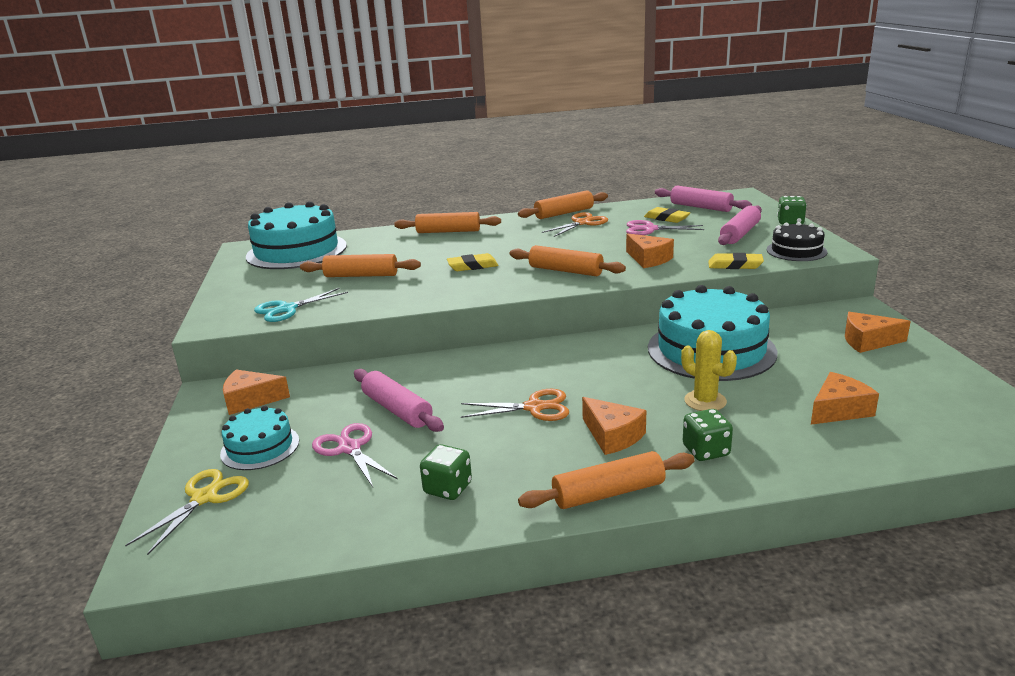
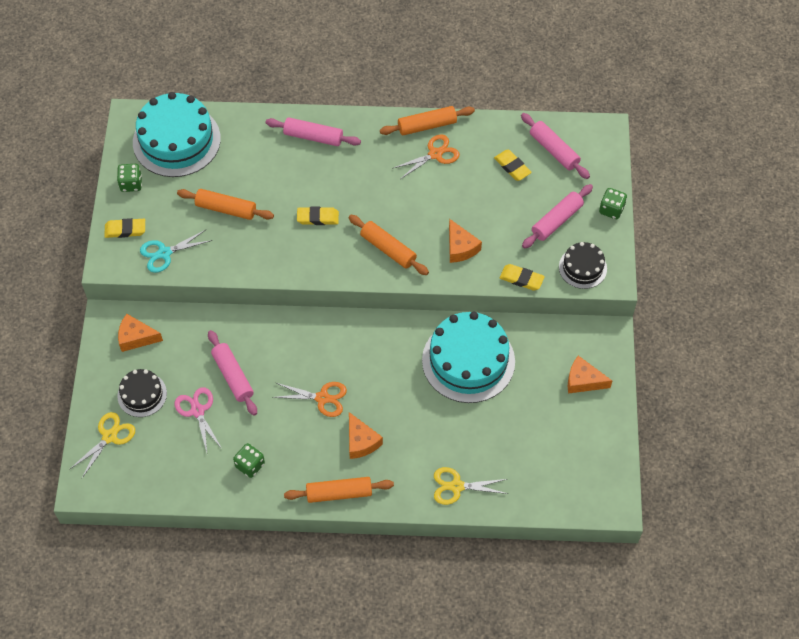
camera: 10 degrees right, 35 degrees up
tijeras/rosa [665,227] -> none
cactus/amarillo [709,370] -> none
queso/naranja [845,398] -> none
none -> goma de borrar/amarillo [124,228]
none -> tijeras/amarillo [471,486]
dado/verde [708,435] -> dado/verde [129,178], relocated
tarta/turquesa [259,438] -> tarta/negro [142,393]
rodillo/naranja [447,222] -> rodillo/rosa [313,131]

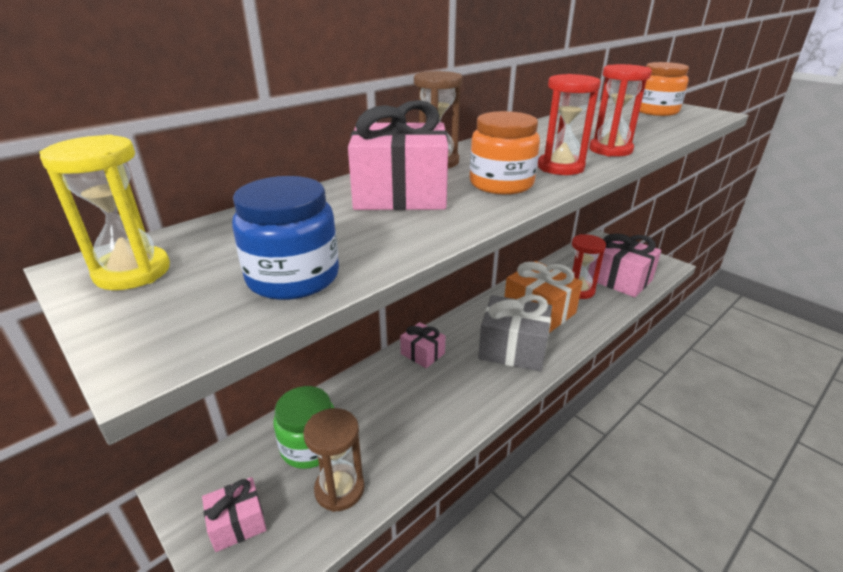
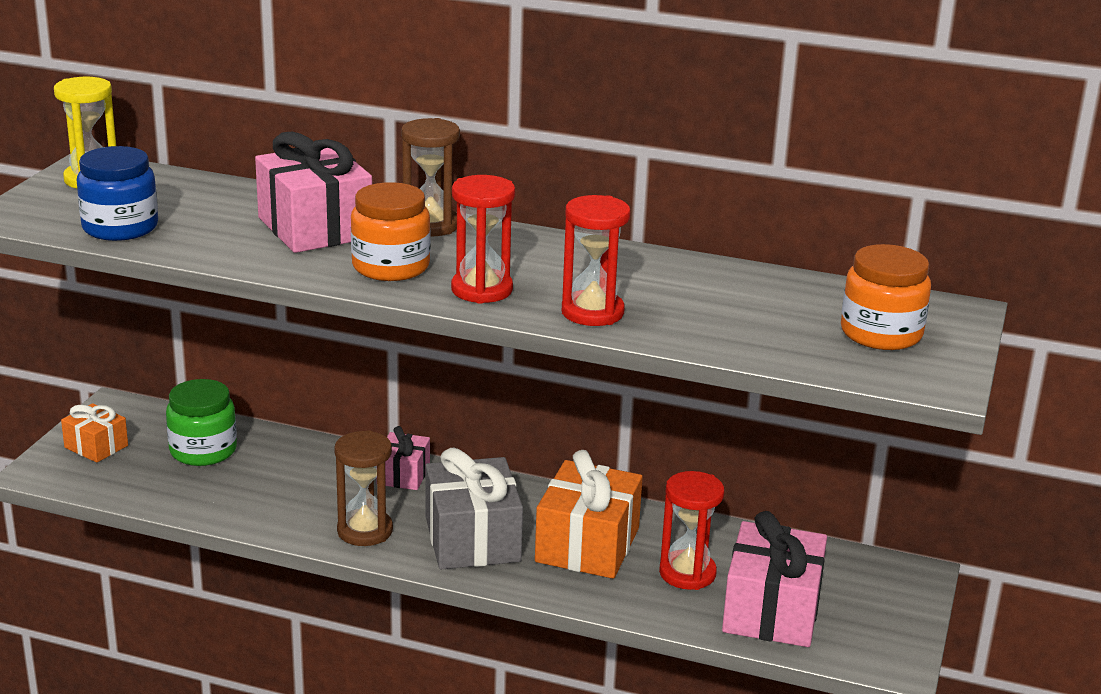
camera: 60 degrees right, 5 degrees down
reloj de arena/marrón [333,460] -> reloj de arena/marrón [363,488], relocated
regalo/rosa [234,514] -> regalo/naranja [94,433]

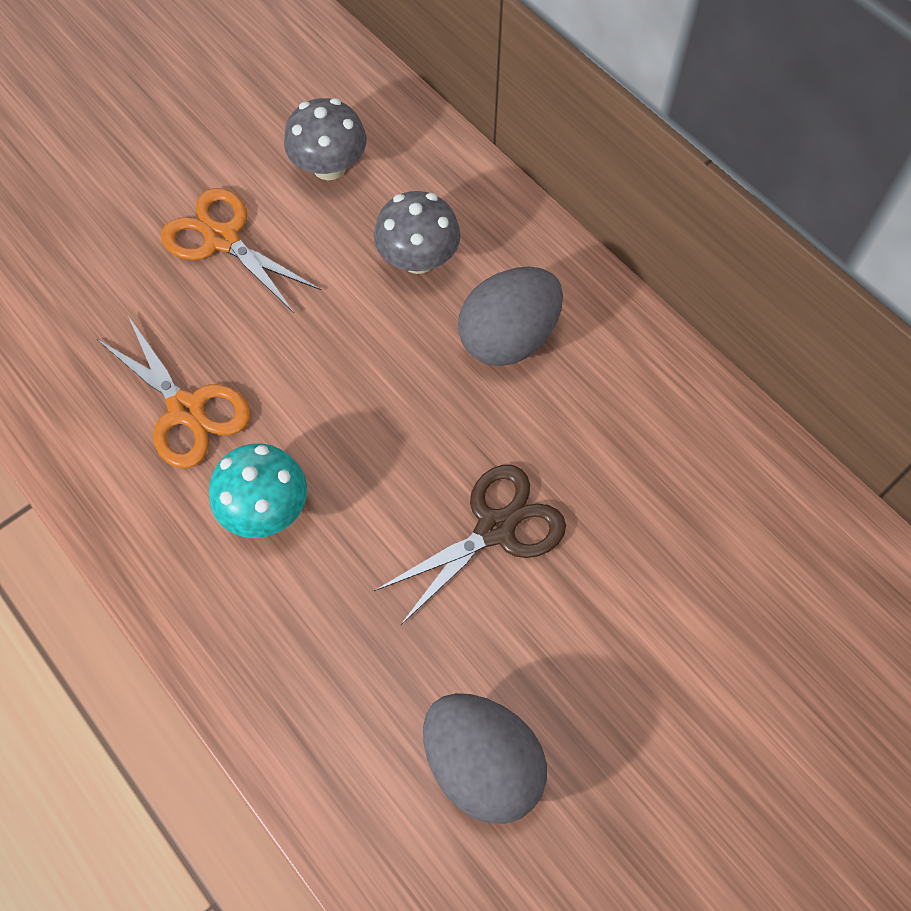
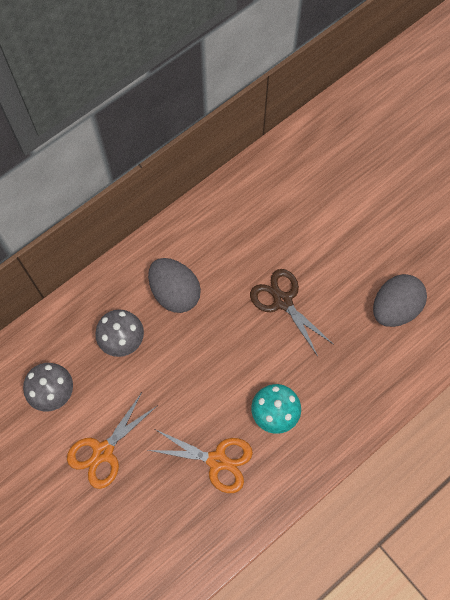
camera: 90 degrees left, 5 degrees up
tijeras/naranja [174,392] -> tijeras/naranja [200,461], 60 degrees clockwise

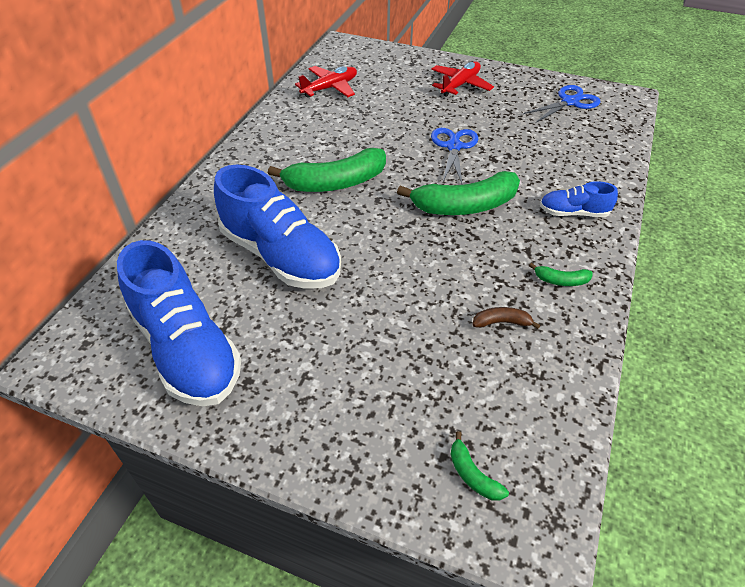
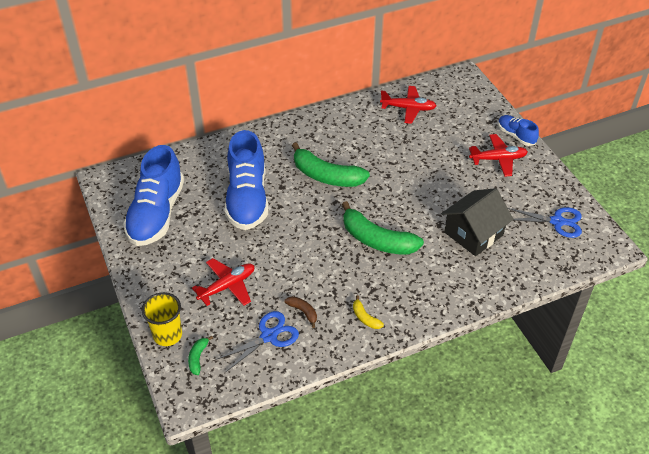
camera: 45 degrees right, 0 degrees up
none -> vaso/amarillo [162,319]
none -> avión/rojo [223,282]
none -> casa/negro [477,222]
tijeras/azul [454,155] -> tijeras/azul [257,342], relocated
zapato/azul [579,199] -> zapato/azul [518,130], relocated
plátano/verde [561,274] -> plátano/amarillo [368,312]

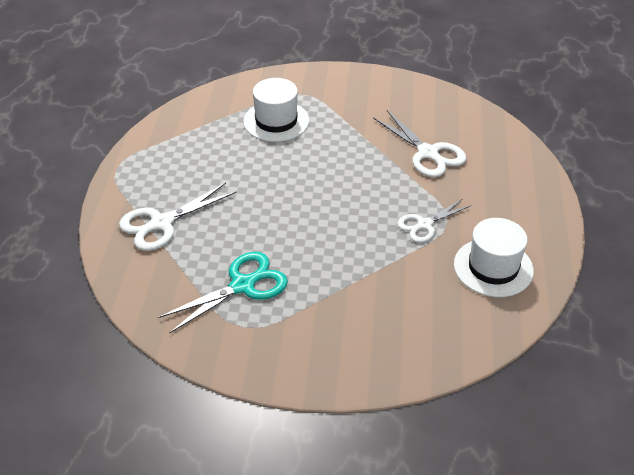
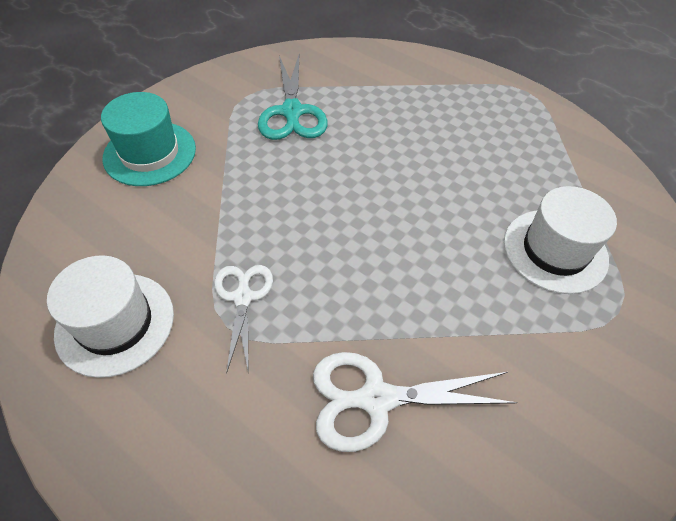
camera: 120 degrees right, 10 degrees up
tijeras/blanco [178,217] -> none
none -> sombrero/turquesa [148,139]

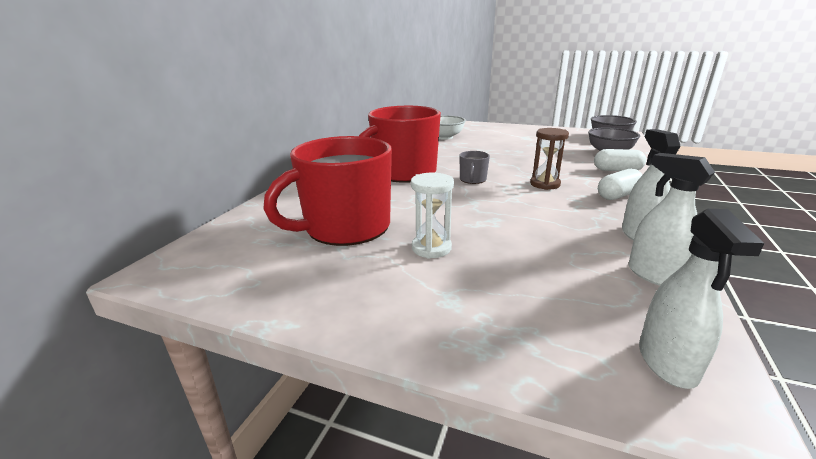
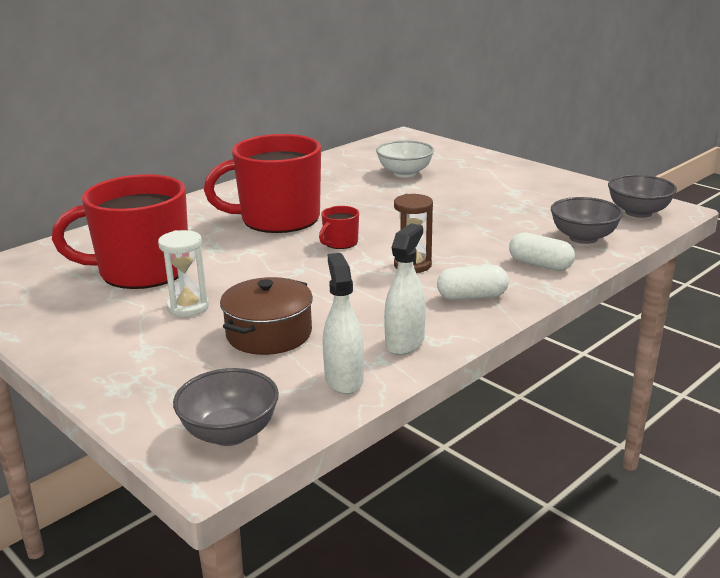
camera: 25 degrees right, 0 degrees up
none -> olla/marrón [266,316]
pulverizador/blanco [701,299] -> cuenco/gris [226,407]
taza/gris [474,167] -> taza/rojo [339,227]

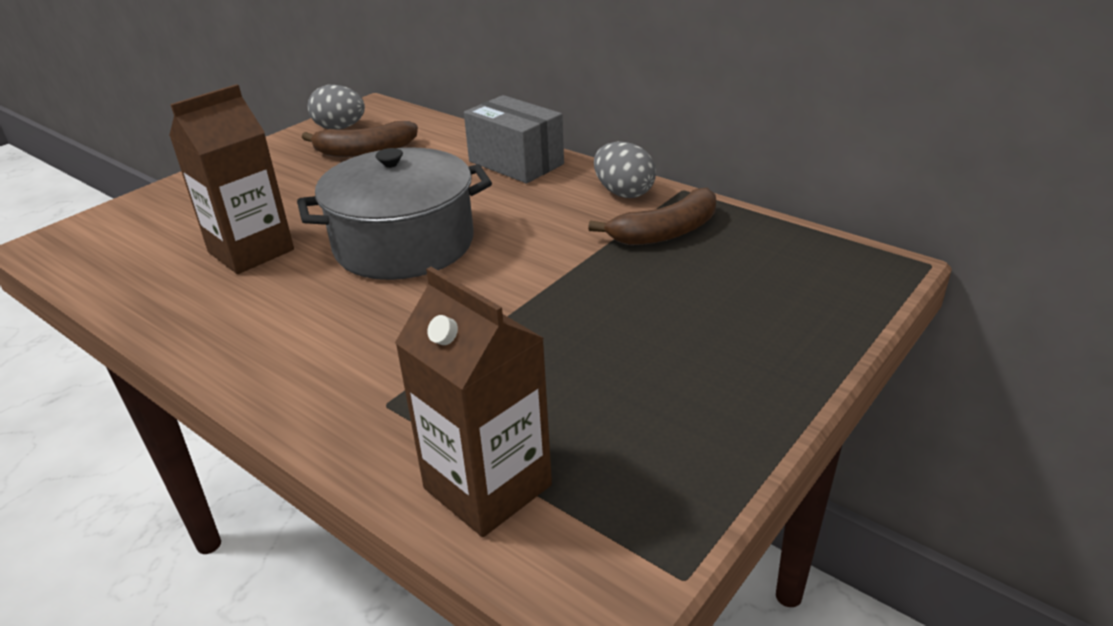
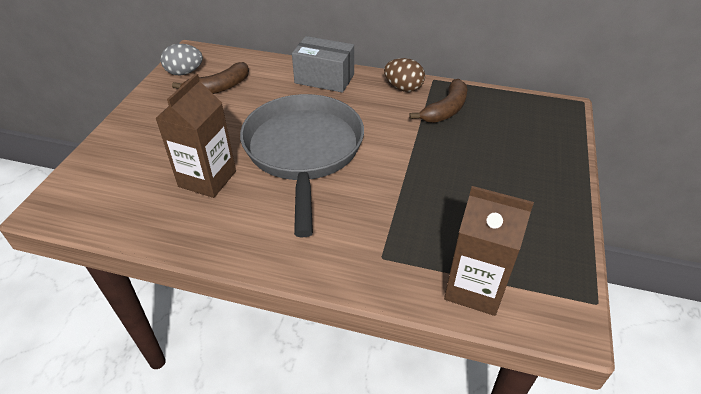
camera: 25 degrees left, 10 degrees up
olla/gris [394,213] -> sartén/gris [302,165]
huevo/gris [625,170] -> huevo/marrón [404,75]

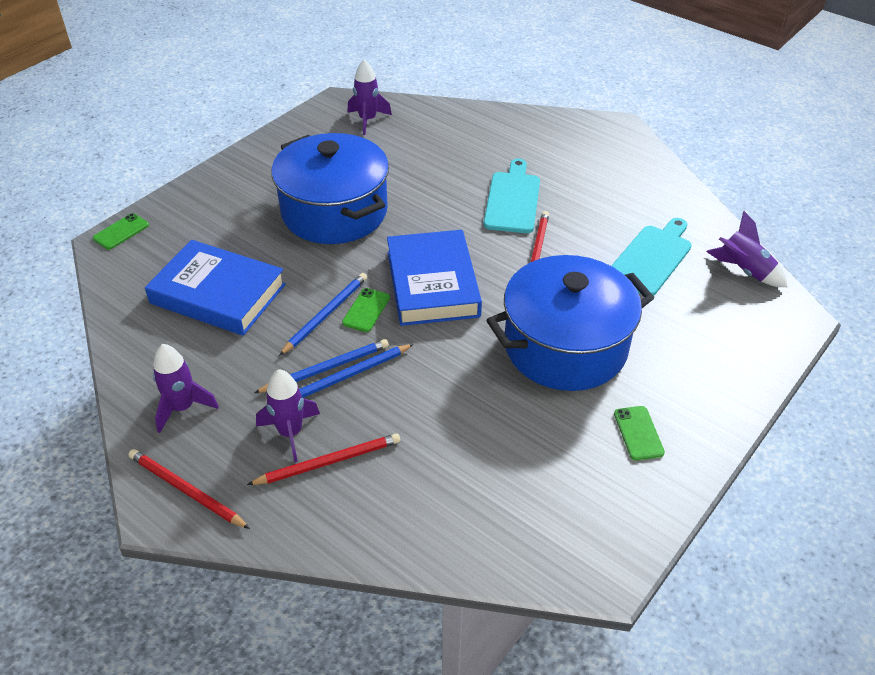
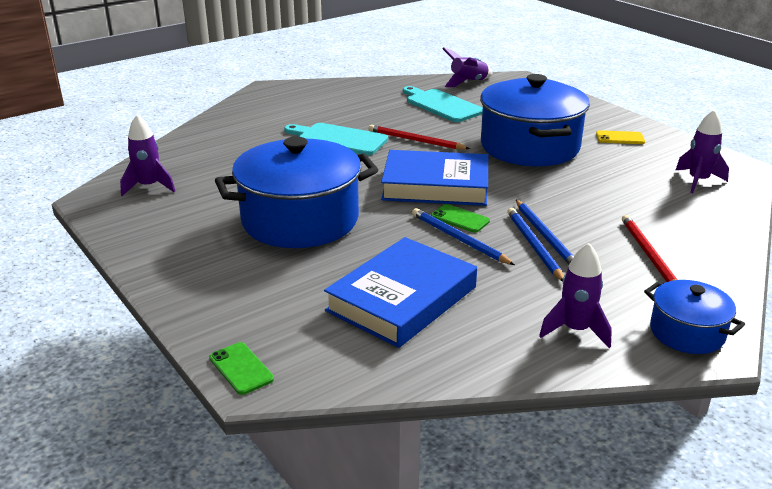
camera: 75 degrees left, 15 degrees down
cohete/morado [288,415] -> cohete/morado [702,151], relocated
lápiz/rojo [189,489] -> olla/azul [694,317]
móvil/verde [639,433] -> móvil/amarillo [620,137]

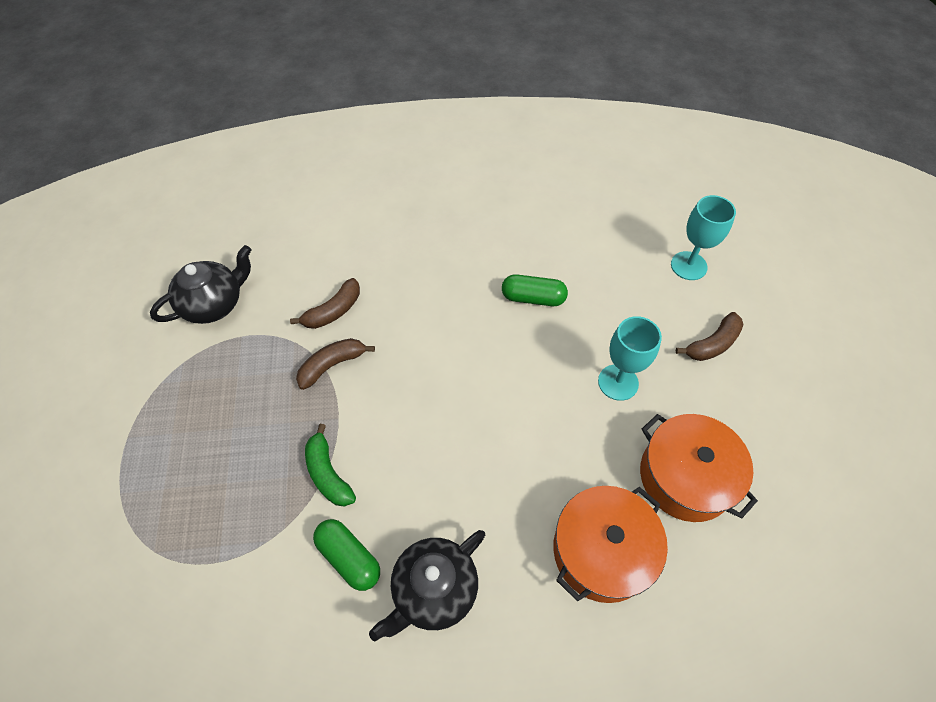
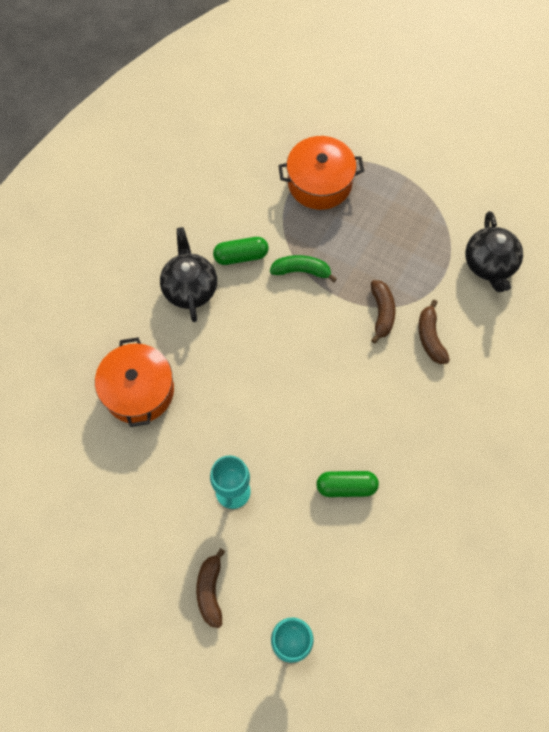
camera: 125 degrees right, 10 degrees up
olla/naranja [699,468] -> olla/naranja [321,173], relocated
cápsula/verde [535,290] -> cápsula/verde [347,484], 45 degrees clockwise

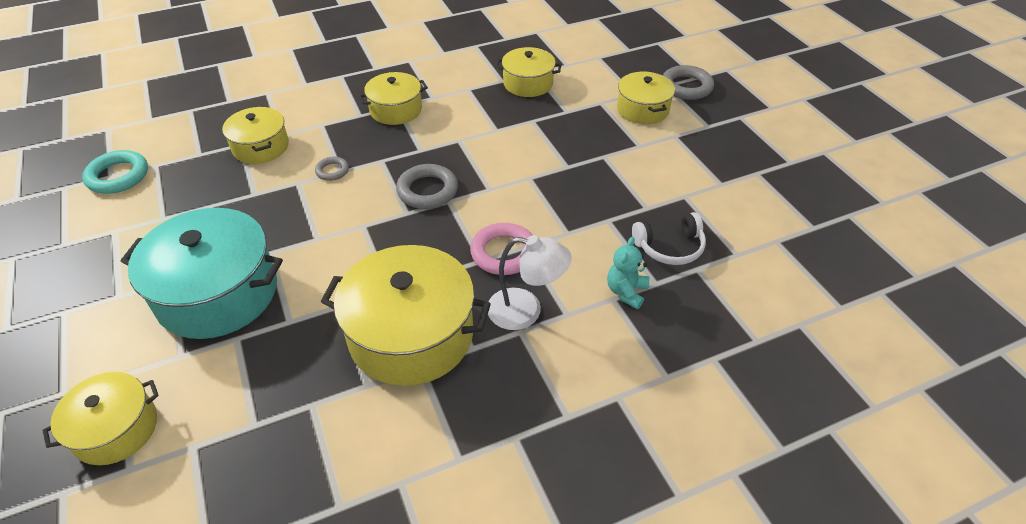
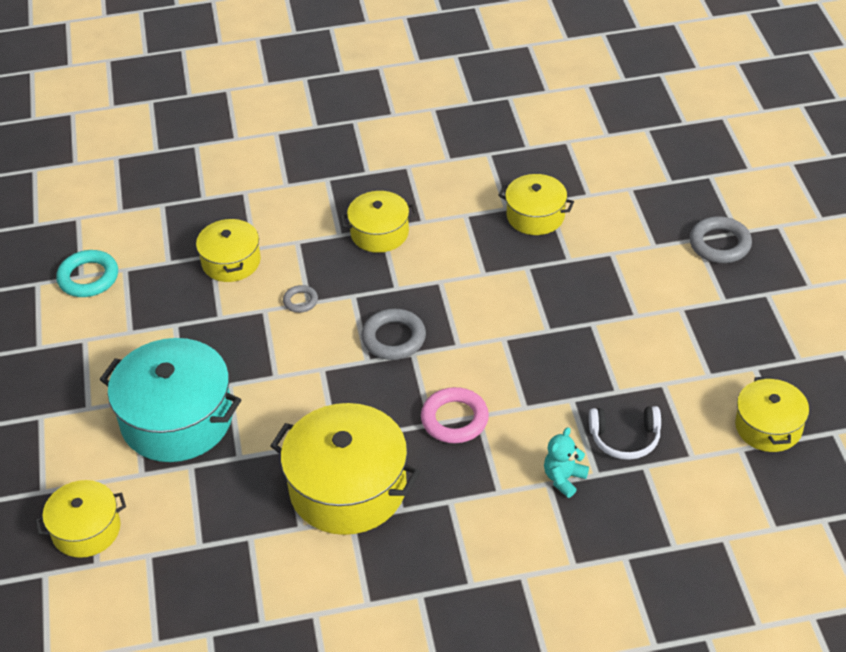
camera: 15 degrees right, 0 degrees up
lámpara/blanco [529,282] -> none
olla/amarillo [646,98] -> olla/amarillo [772,414], relocated

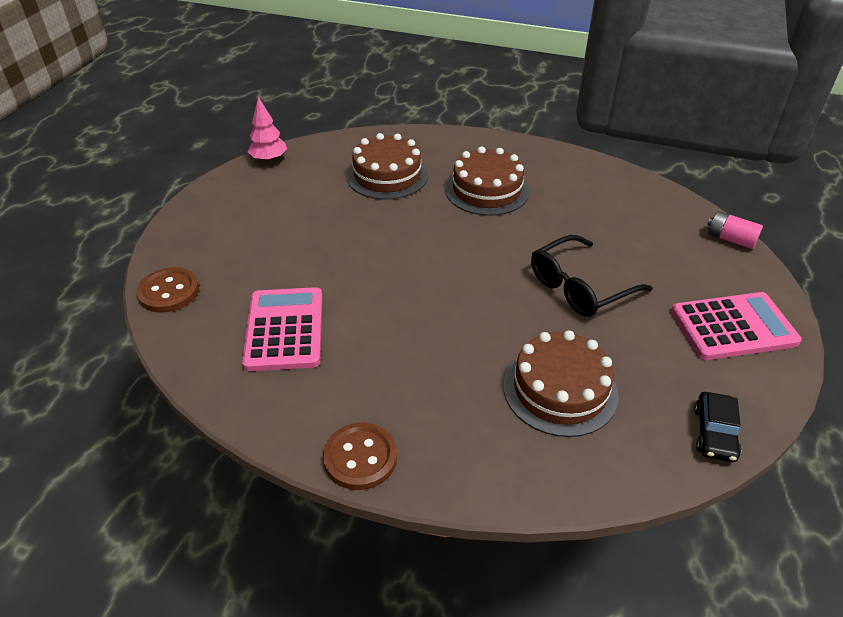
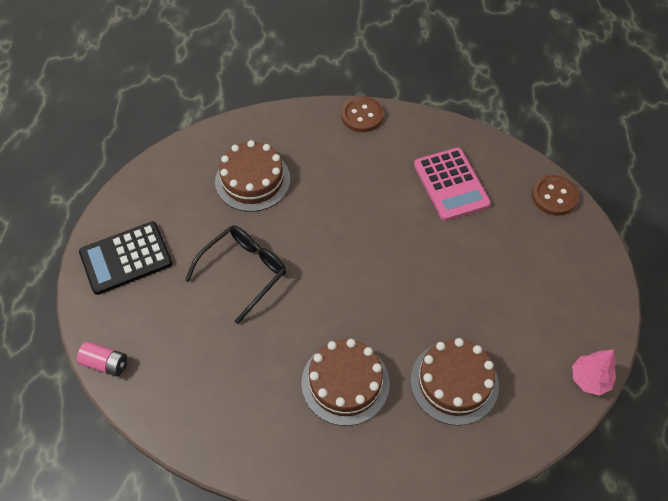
camera: 165 degrees right, 15 degrees up
coche/negro [717,427] -> none
calculadora/rosa [736,326] -> calculadora/negro [125,258]

